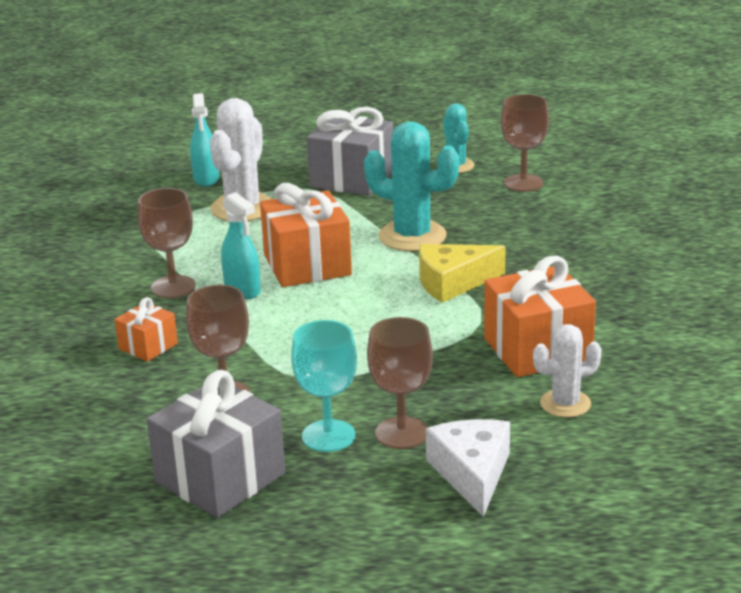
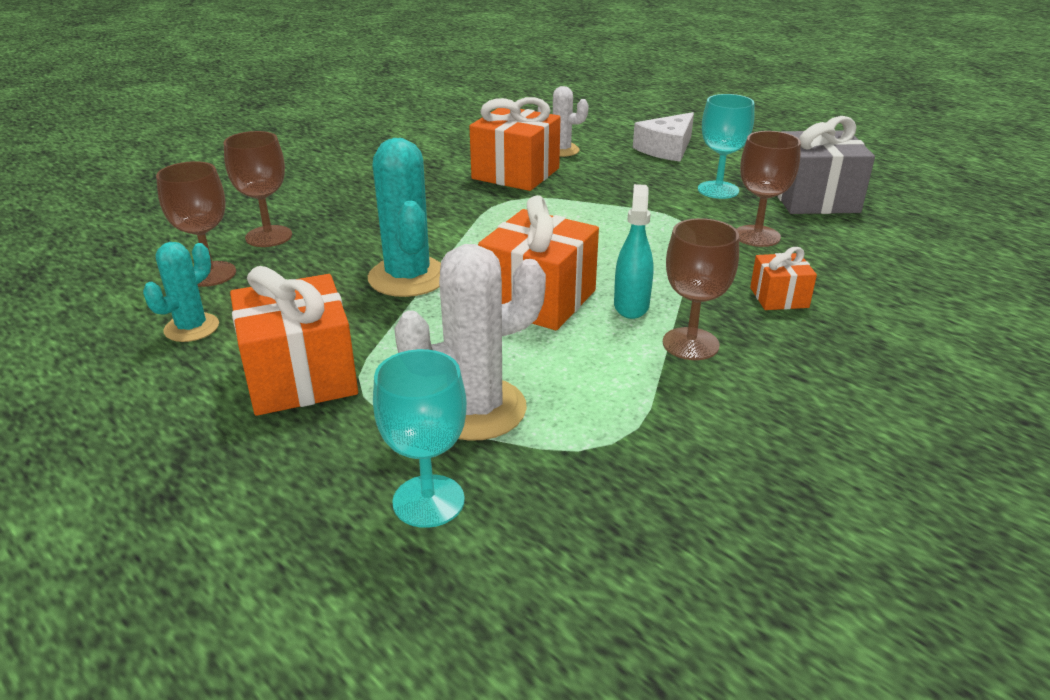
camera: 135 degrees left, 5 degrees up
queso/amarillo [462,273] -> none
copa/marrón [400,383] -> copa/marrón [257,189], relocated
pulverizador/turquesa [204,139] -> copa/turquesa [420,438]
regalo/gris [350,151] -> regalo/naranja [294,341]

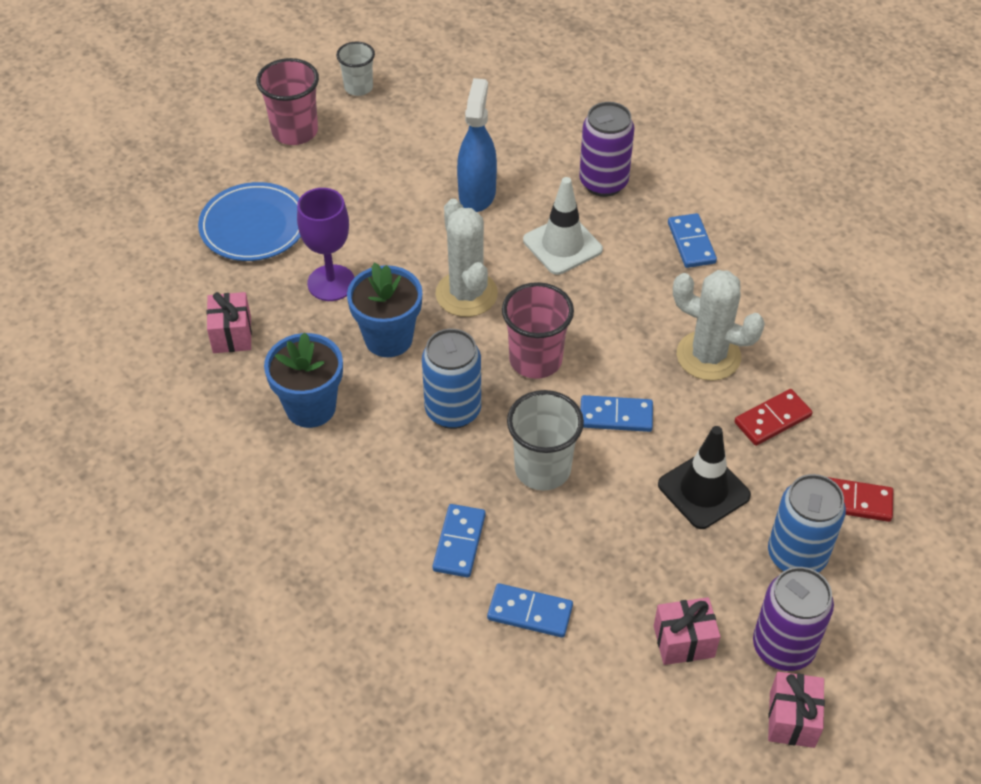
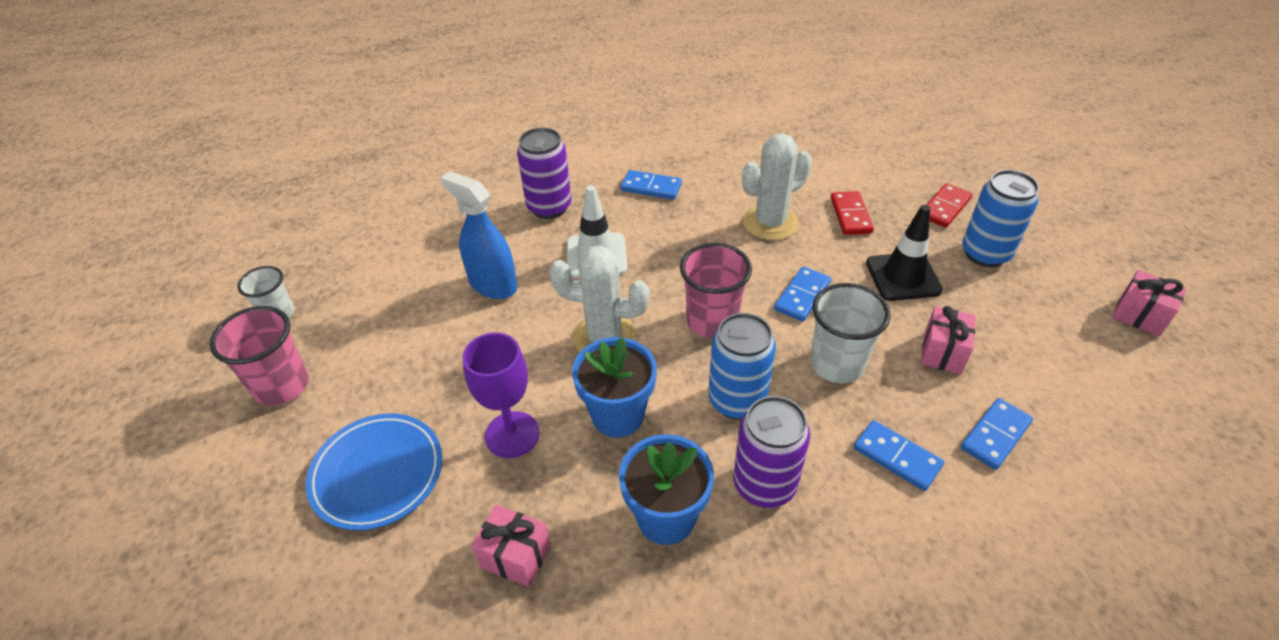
camera: 60 degrees left, 5 degrees down
regalo/rosa [687,631] -> regalo/rosa [948,340], relocated
lata/morado [793,619] -> lata/morado [771,452], relocated

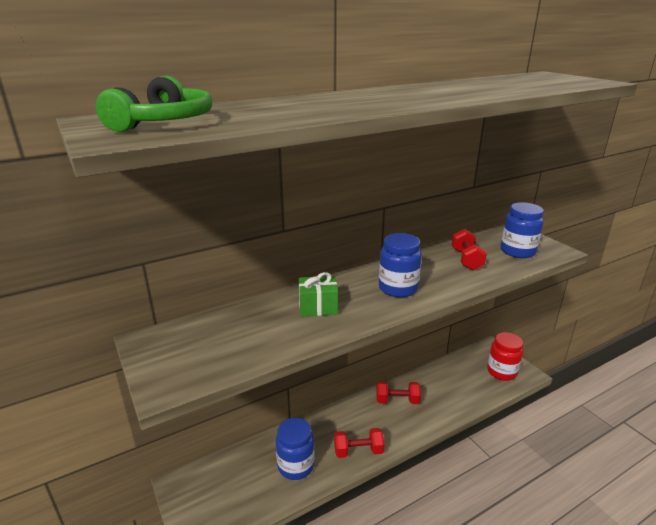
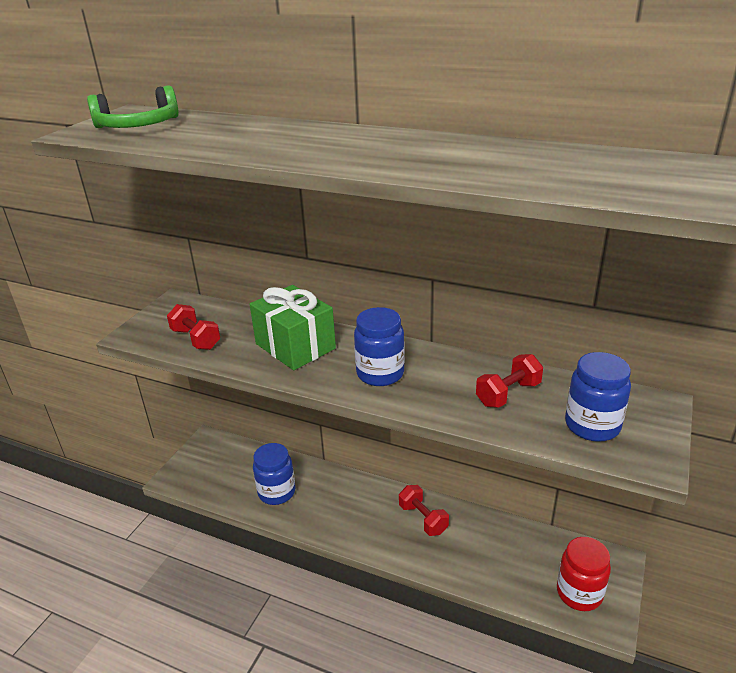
camera: 55 degrees right, 5 degrees up
mancuerna/rojo [359,443] -> mancuerna/rojo [193,327], relocated
regalo/verde [318,294] -> regalo/verde [293,327], x1.66

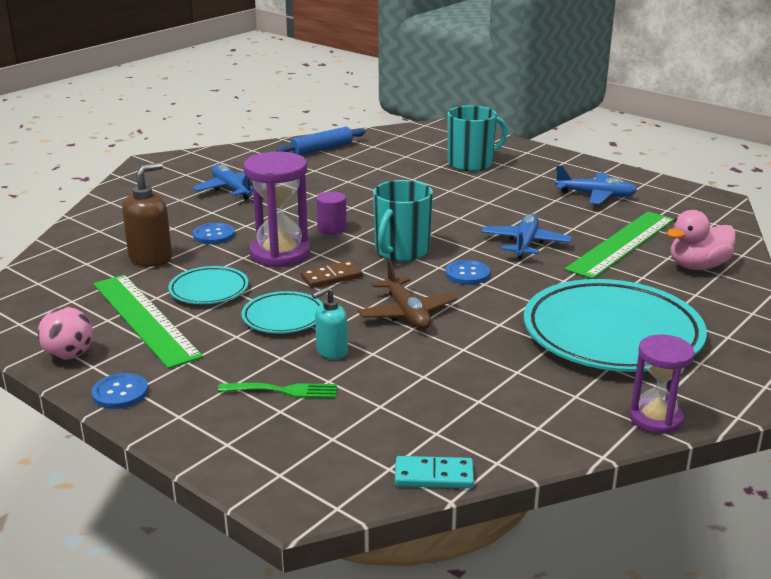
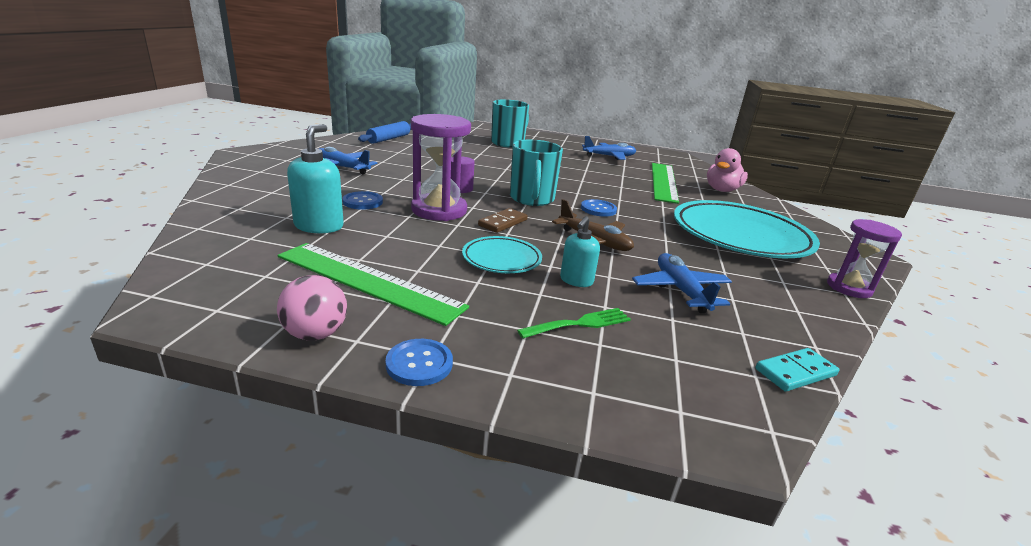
camera: 30 degrees left, 0 degrees up
plato/turquesa [208,285] -> none
avión/azul [526,236] -> avión/azul [682,283], relocated
dispensador de jabón/marrón [147,214] -> dispensador de jabón/turquesa [315,178]

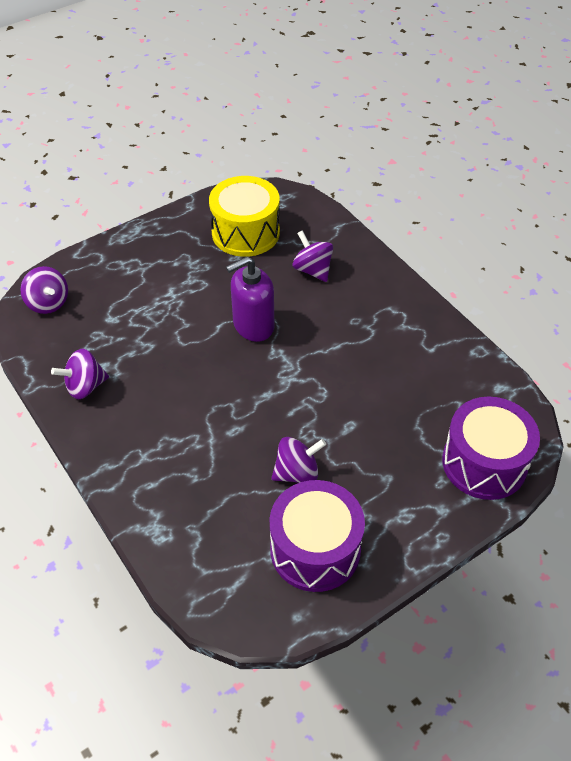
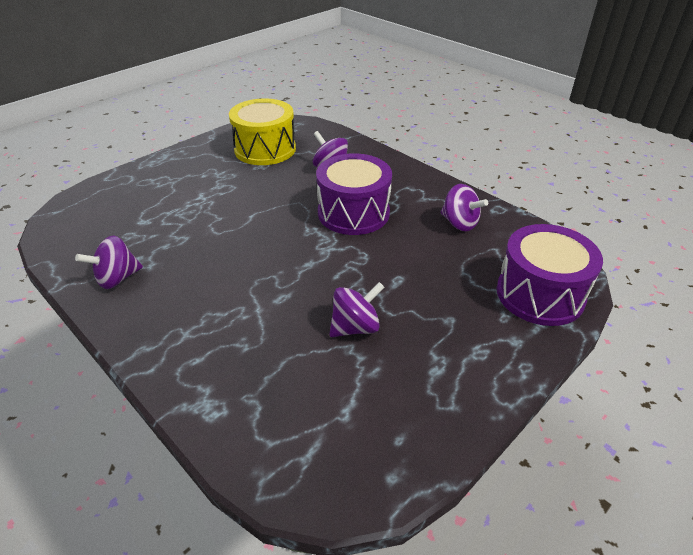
camera: 10 degrees left, 10 degrees down
dispensador de jabón/morado [250,299] -> none
peonza/morado [44,290] -> peonza/morado [464,207], relocated
tambor/morado [317,536] -> tambor/morado [354,194], relocated

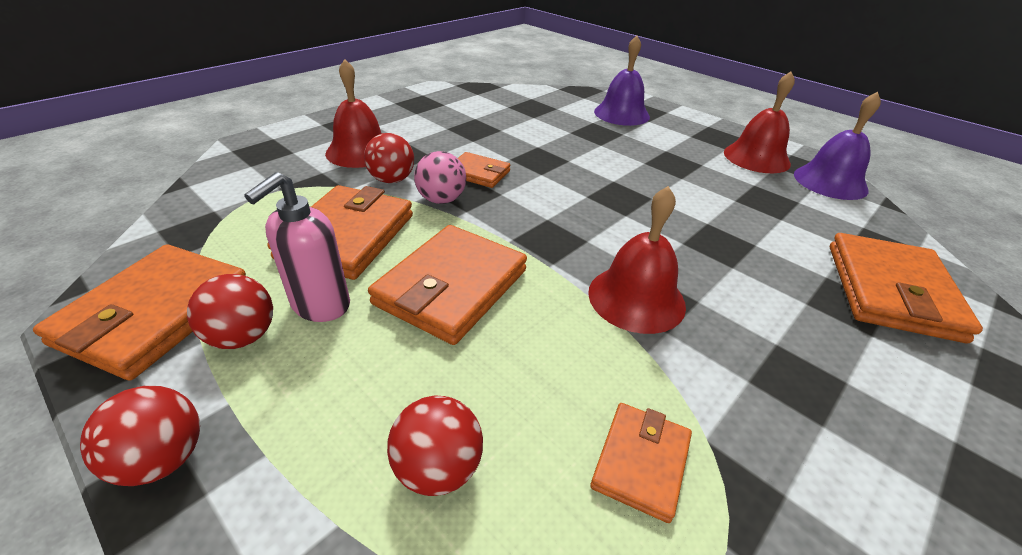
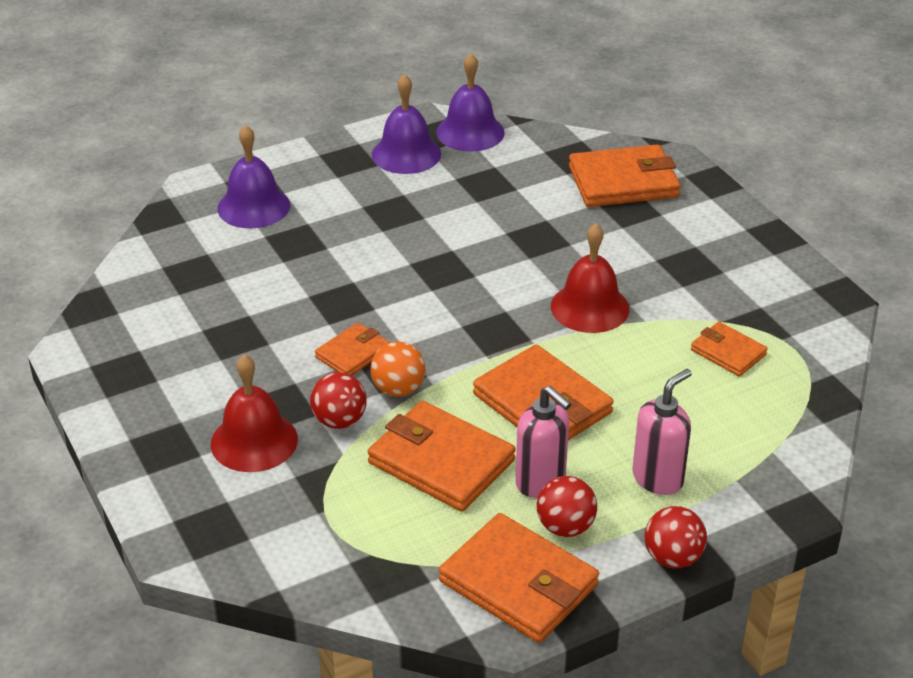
camera: 70 degrees left, 0 degrees up
pelota/rojo [435,446] -> none
none -> dispensador de jabón/rosa [662,432]
pelota/rosa [440,177] -> pelota/naranja [398,369]
campana/rojo [759,122] -> campana/morado [406,124]
cartera/naranja [906,288] -> cartera/naranja [625,175], 45 degrees counterclockwise

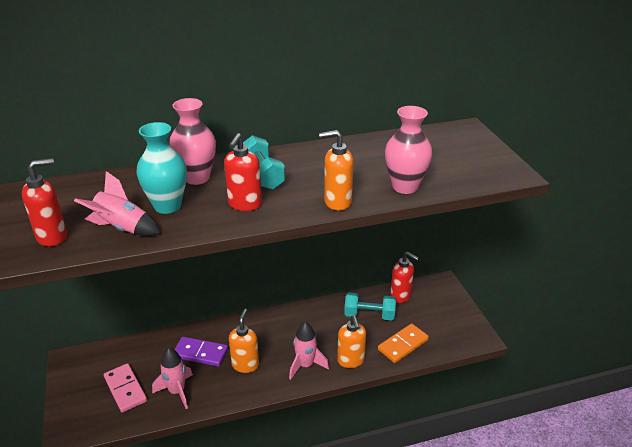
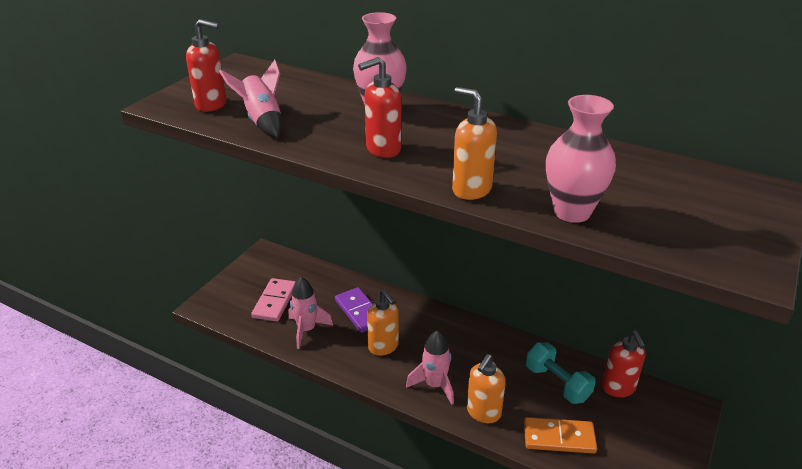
camera: 45 degrees right, 0 degrees up
florero/turquesa [161,168] -> none
mancuerna/turquesa [264,162] -> none
dispensador de jabón/naranja [244,341] -> dispensador de jabón/naranja [383,323], 90 degrees clockwise

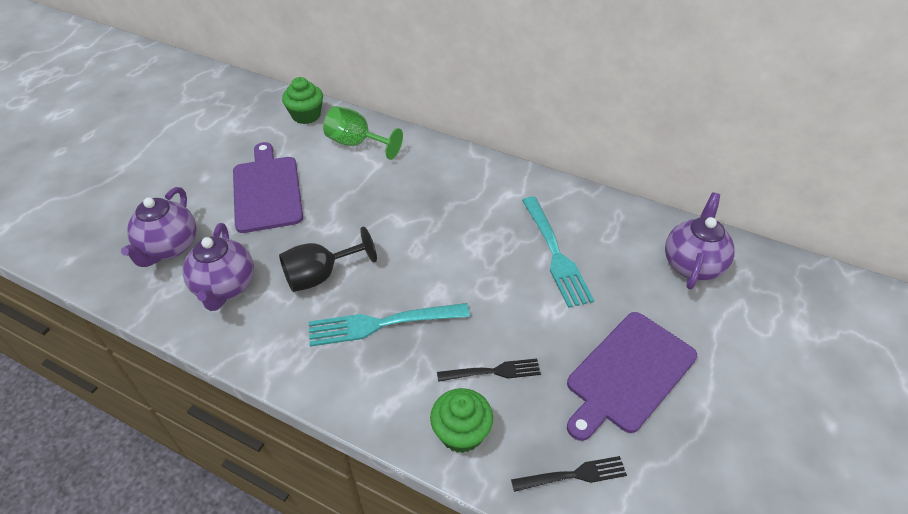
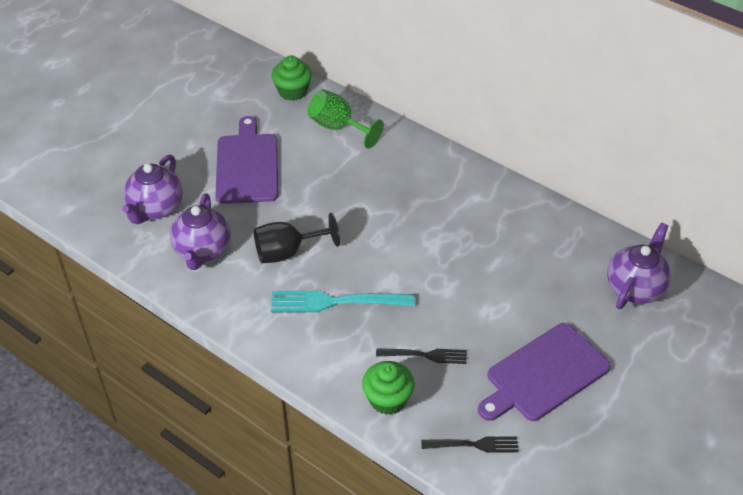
camera: 10 degrees right, 0 degrees up
tenedor/turquesa [558,252] -> none

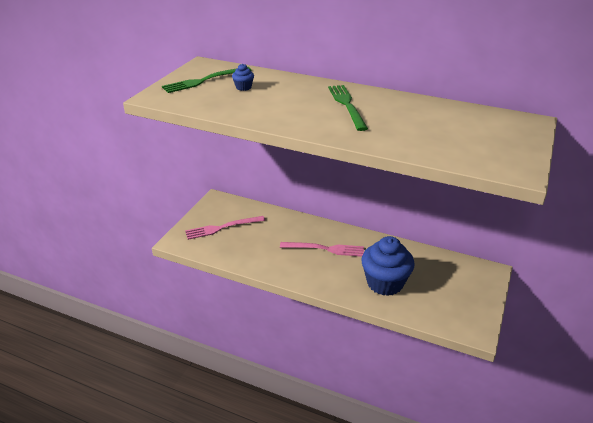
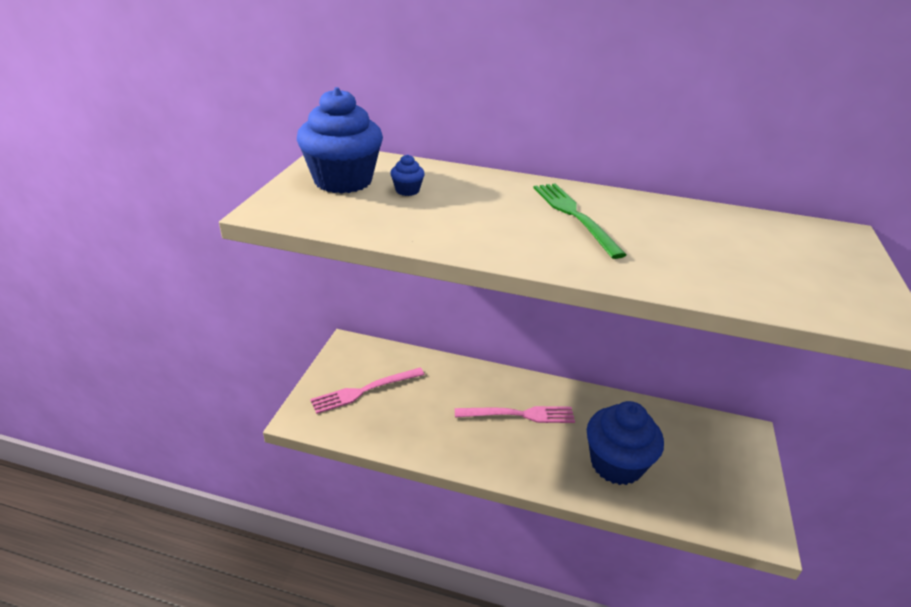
camera: 10 degrees left, 0 degrees up
tenedor/verde [206,80] -> magdalena/azul [340,140]

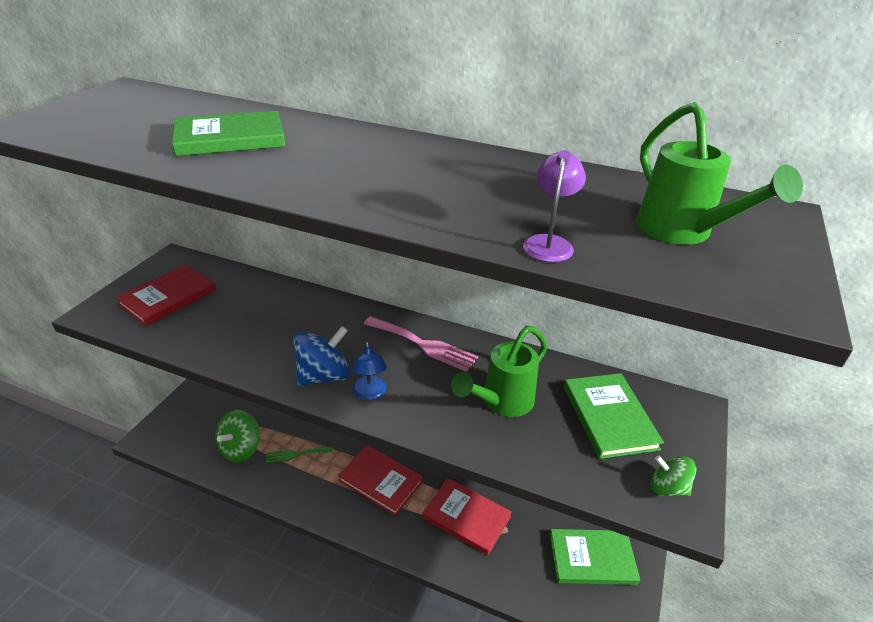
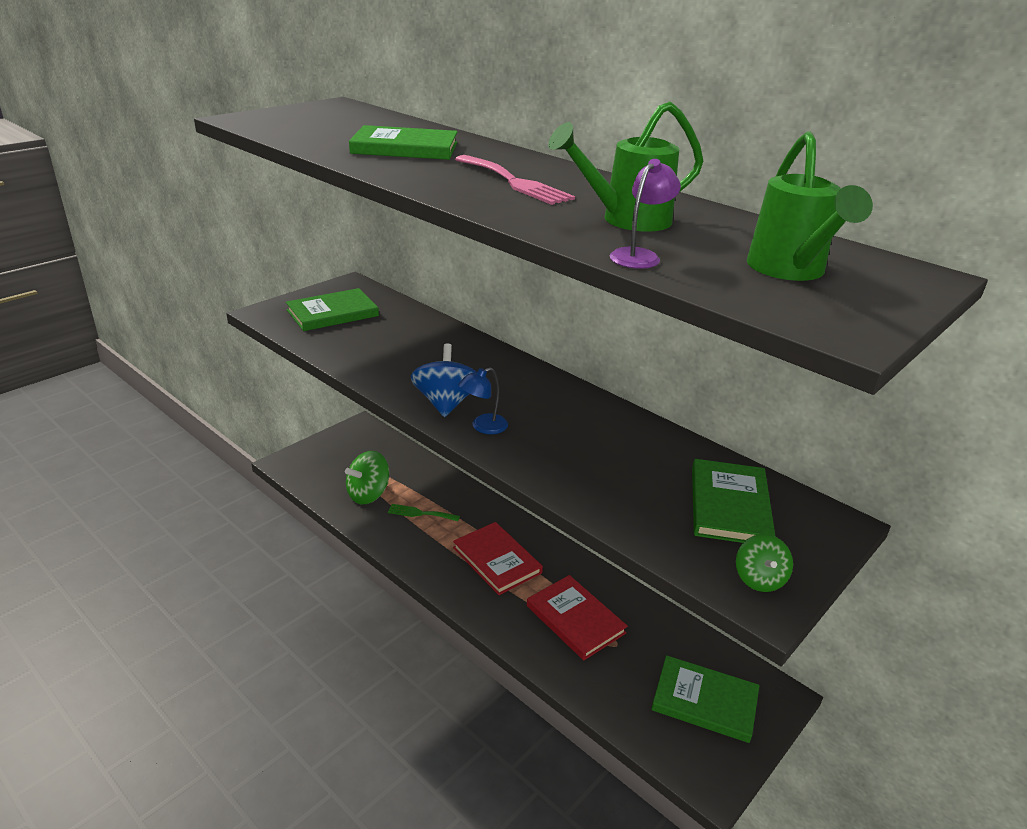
camera: 20 degrees right, 5 degrees down
tenedor/rosa [421,344] -> tenedor/rosa [515,180], relocated
regadera/verde [499,371] -> regadera/verde [625,166], relocated
libro/rojo [165,295] -> libro/verde [332,309]
peonza/azul [322,356] -> peonza/azul [444,380], 75 degrees counterclockwise
lámpara/azul [370,371] -> lámpara/azul [483,401], 45 degrees clockwise
peonza/verde [673,475] -> peonza/verde [764,563], 135 degrees counterclockwise

